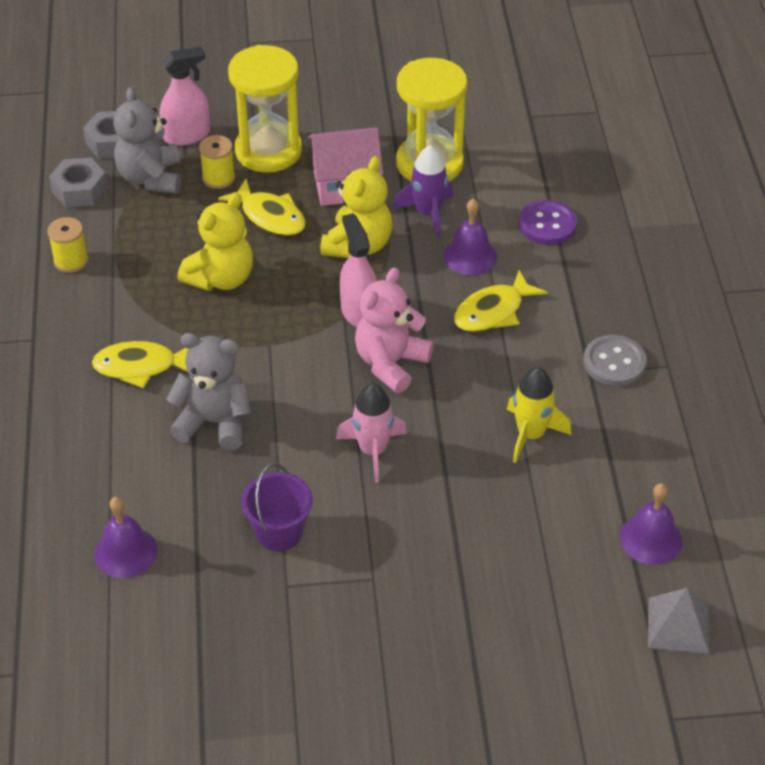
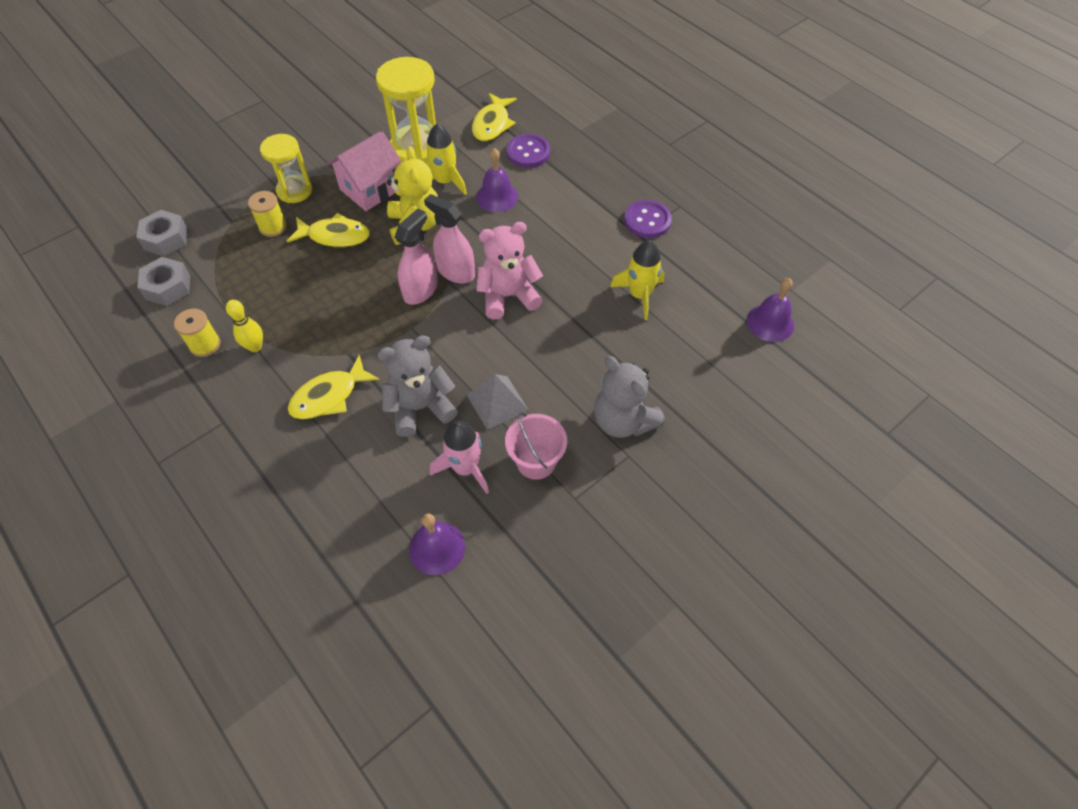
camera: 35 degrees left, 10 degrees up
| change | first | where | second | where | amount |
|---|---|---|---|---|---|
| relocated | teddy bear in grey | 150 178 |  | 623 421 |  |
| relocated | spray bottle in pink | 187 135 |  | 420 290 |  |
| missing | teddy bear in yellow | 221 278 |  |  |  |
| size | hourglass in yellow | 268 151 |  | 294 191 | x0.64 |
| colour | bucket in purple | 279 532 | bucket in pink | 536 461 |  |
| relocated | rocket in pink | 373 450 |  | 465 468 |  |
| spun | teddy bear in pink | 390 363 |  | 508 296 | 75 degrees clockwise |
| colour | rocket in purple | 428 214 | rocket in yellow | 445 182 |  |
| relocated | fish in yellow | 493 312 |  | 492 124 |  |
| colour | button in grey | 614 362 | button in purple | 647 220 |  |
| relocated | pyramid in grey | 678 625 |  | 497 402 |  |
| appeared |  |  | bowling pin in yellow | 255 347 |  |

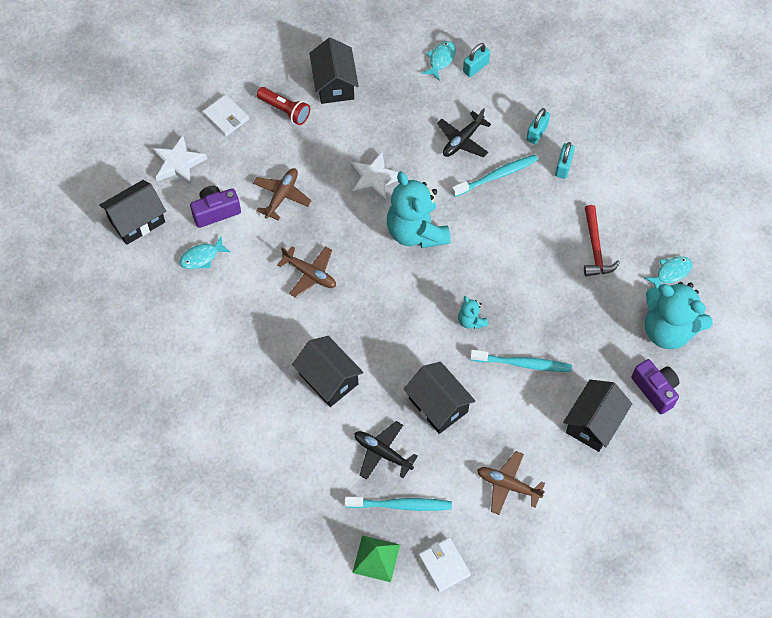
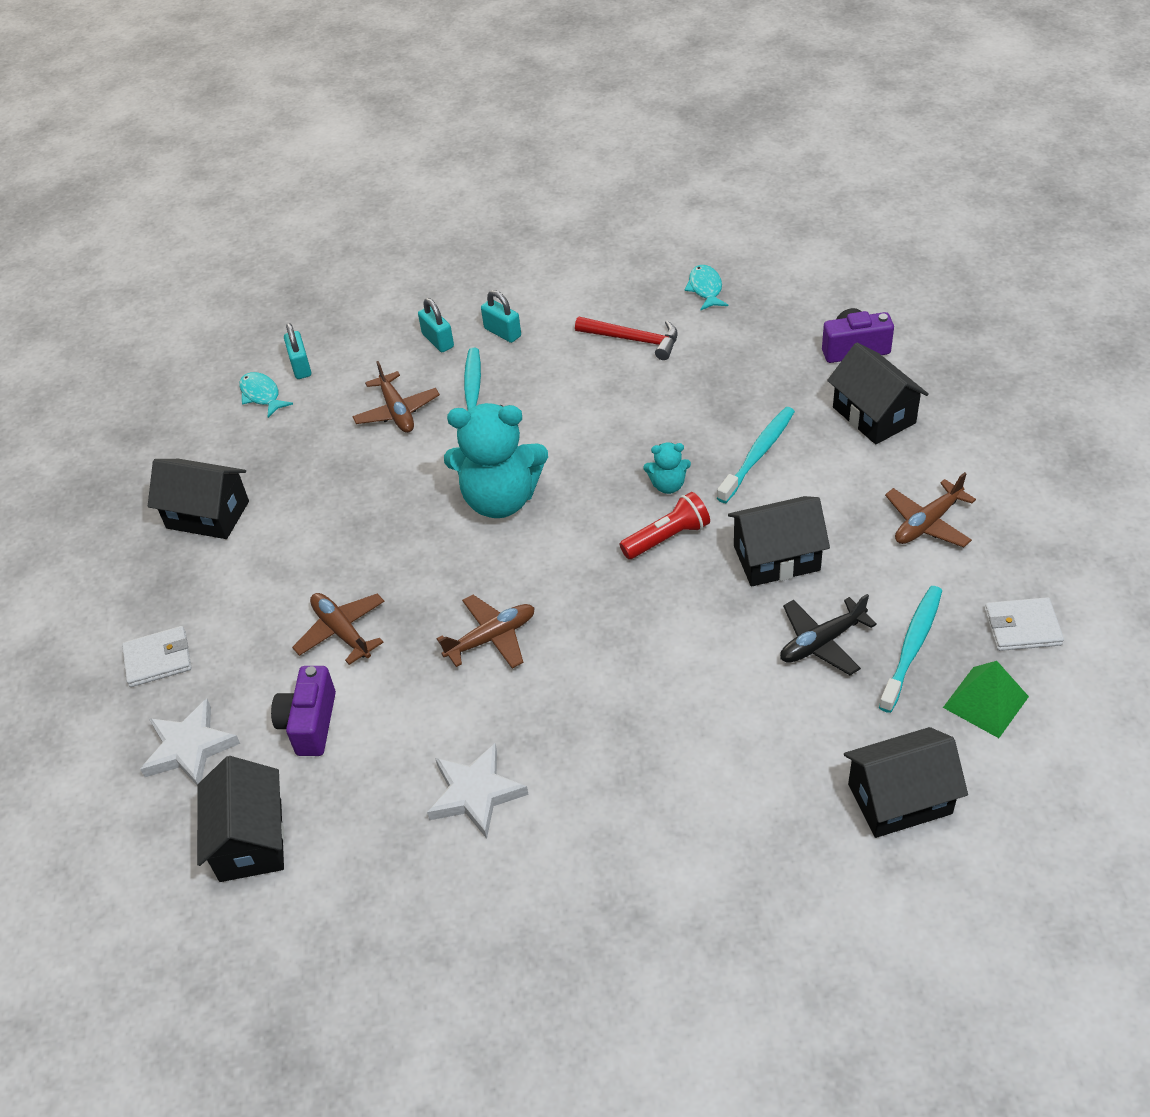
camera: 60 degrees left, 15 degrees down
| change | first | where | second | where | amount |
|---|---|---|---|---|---|
| missing | fish in turquoise | 202 257 |  |  |  |
| relocated | flashlight in red | 285 110 |  | 667 537 |  |
| relocated | house in black | 328 379 |  | 899 799 |  |
| relocated | star in white | 374 179 |  | 475 793 |  |
| colour | plane in black | 462 140 | plane in brown | 397 411 |  |
| missing | teddy bear in turquoise | 668 330 |  |  |  |

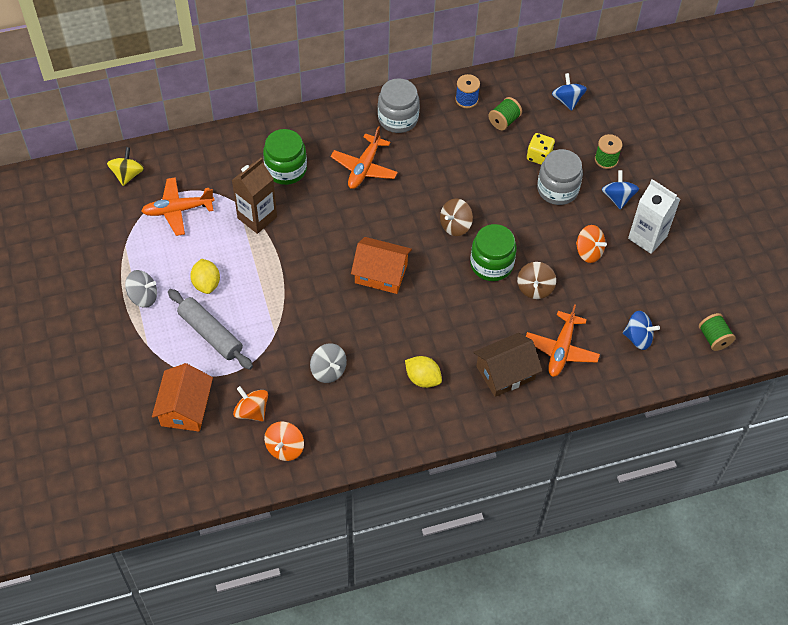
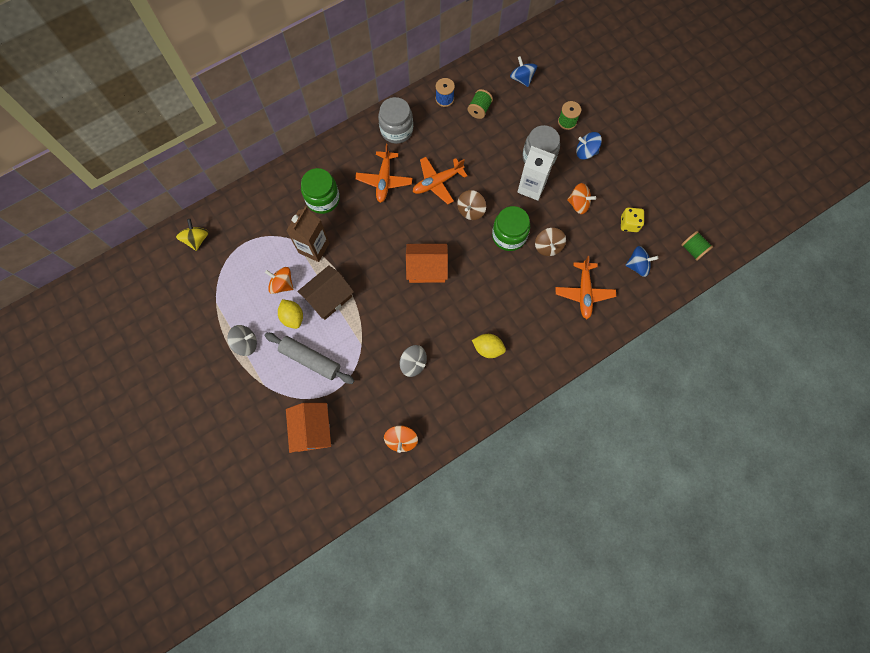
camera: 15 degrees left, 15 degrees up
| change | first | where | second | where | amount |
|---|---|---|---|---|---|
| relocated | plane in orange | 178 210 |  | 437 182 |  |
| relocated | spinning top in orange | 252 411 |  | 282 284 |  |
| relocated | house in brown | 505 372 |  | 328 297 |  |
| relocated | dice in yellow | 539 156 |  | 629 224 |  |
| spun | spinning top in blue | 617 198 |  | 586 152 | 60 degrees counterclockwise |
| relocated | carton in white | 647 237 |  | 531 187 |  |

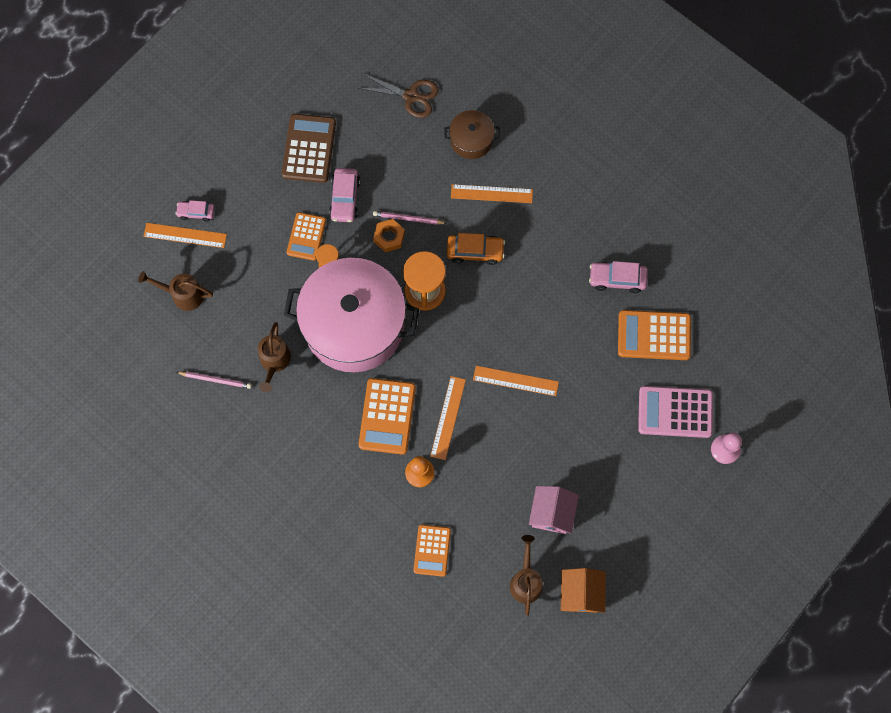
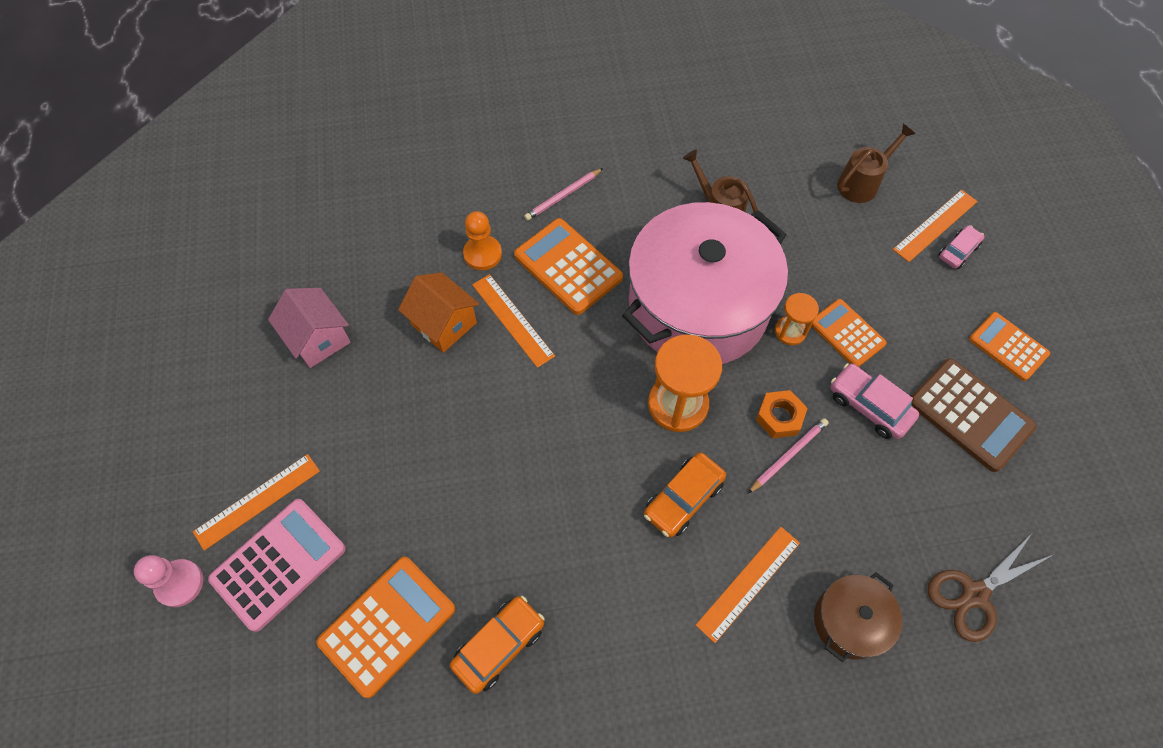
camera: 130 degrees right, 10 degrees down
| change | first | where | second | where | amount |
|---|---|---|---|---|---|
| relocated | pencil in pink | 215 380 |  | 563 196 |  |
| relocated | calculator in orange | 432 550 |  | 1008 346 |  |
| relocated | ruler in orange | 515 381 |  | 257 501 |  |
| missing | watering can in brown | 525 580 |  |  |  |
| relocated | house in orange | 580 593 |  | 444 324 |  |
| colour | car in pink | 617 279 | car in orange | 499 646 |  |

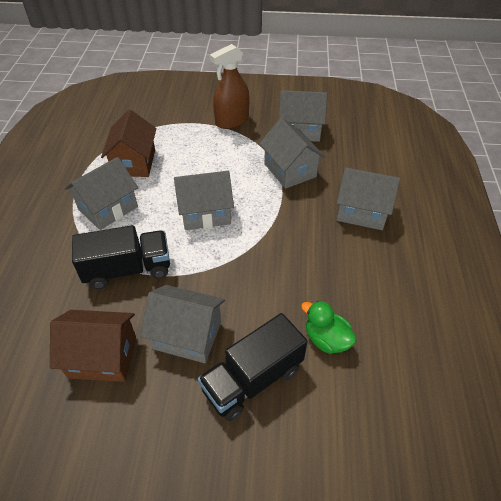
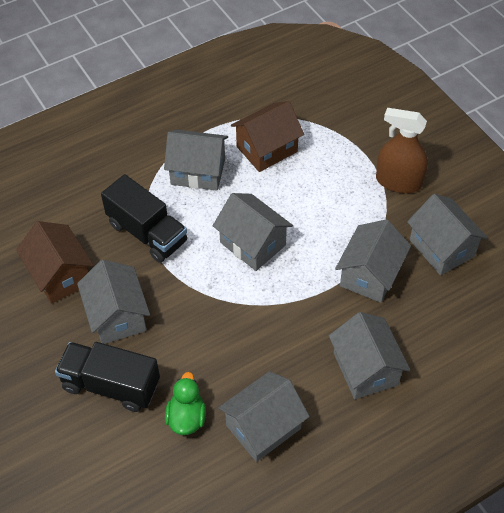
camera: 55 degrees right, 5 degrees up
| change | first | where | second | where | amount |
|---|---|---|---|---|---|
| appeared |  |  | house in grey | 263 427 |  |

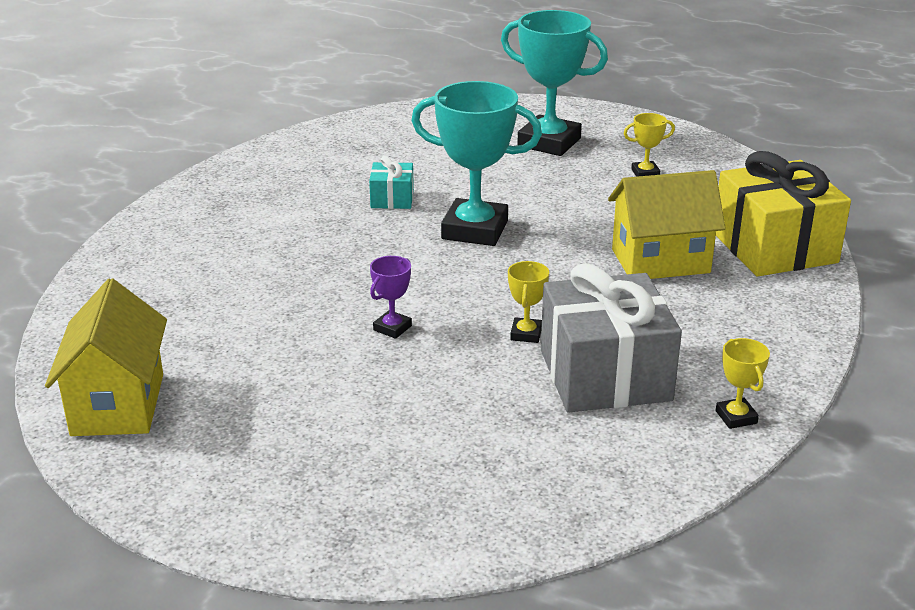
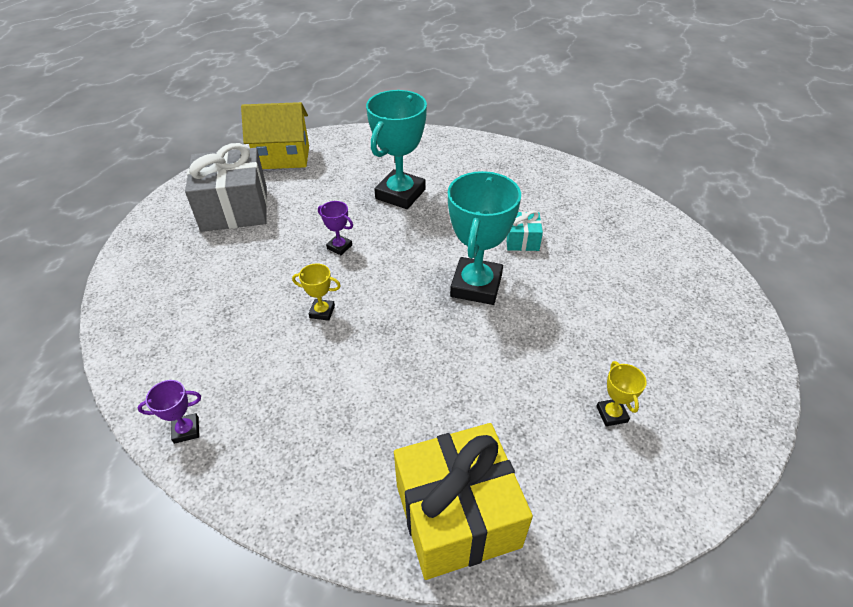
camera: 90 degrees right, 15 degrees up
| change | first | where | second | where | amount |
|---|---|---|---|---|---|
| relocated | trophy in turquoise | 549 142 |  | 400 194 |  |
| relocated | gift in grey | 605 375 |  | 234 208 |  |
| missing | house in yellow | 660 261 |  |  |  |
| colour | trophy in yellow | 736 417 | trophy in purple | 186 430 |  |

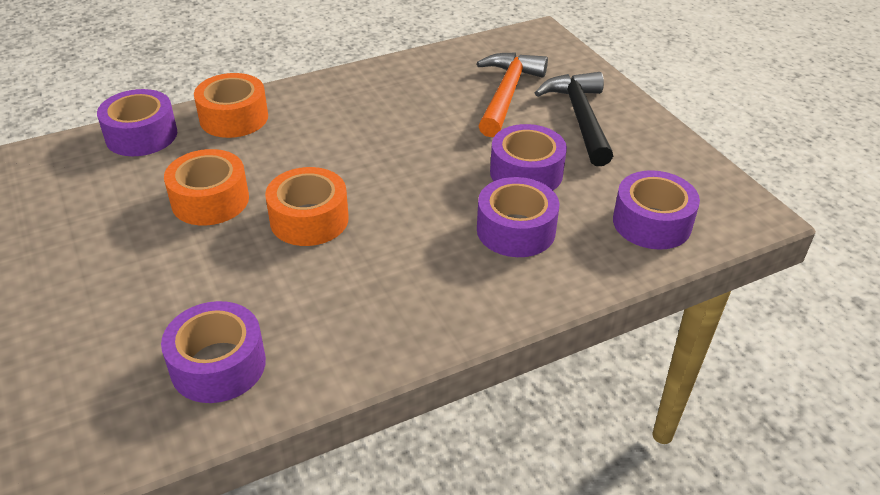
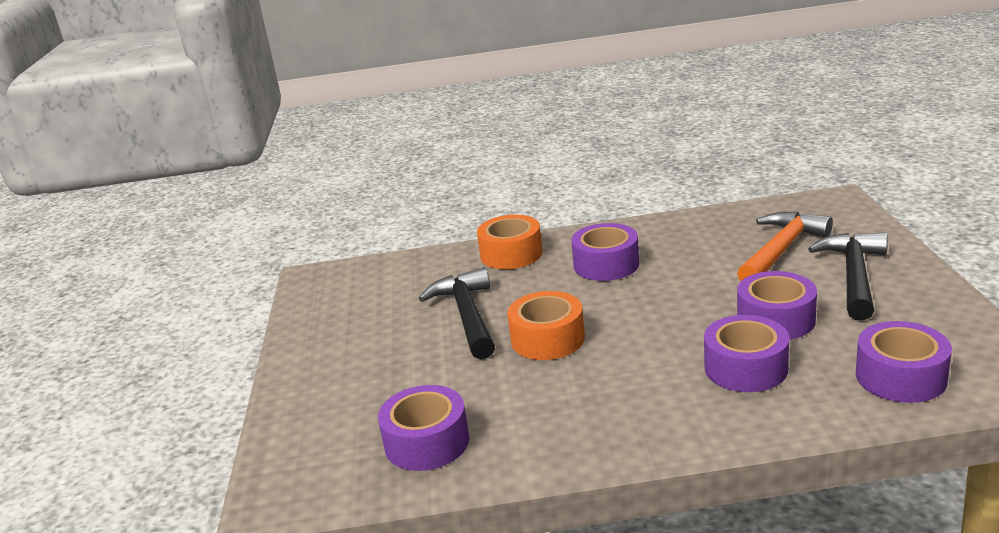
camera: 25 degrees right, 15 degrees down
| change | first | where | second | where | amount |
|---|---|---|---|---|---|
| relocated | tape in purple | 141 135 |  | 606 264 |  |
| exchanged | tape in orange | 210 200 | hammer in black | 467 316 |  |

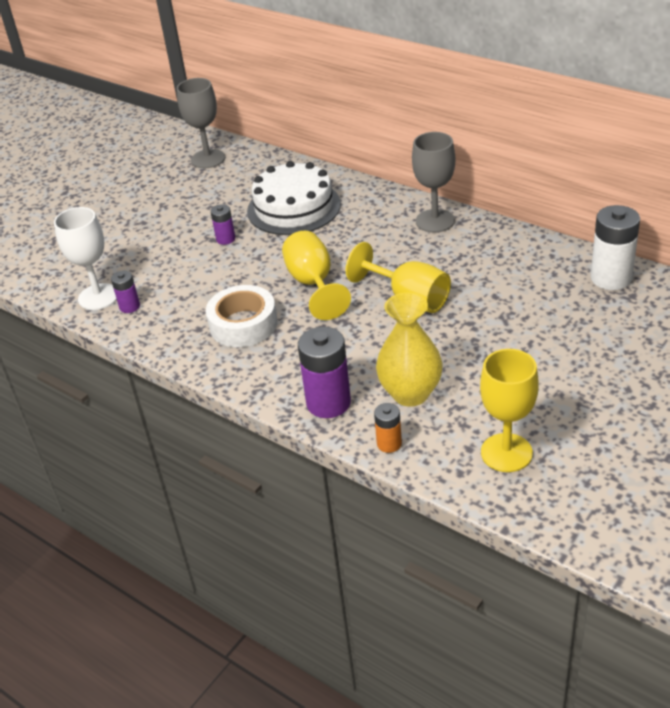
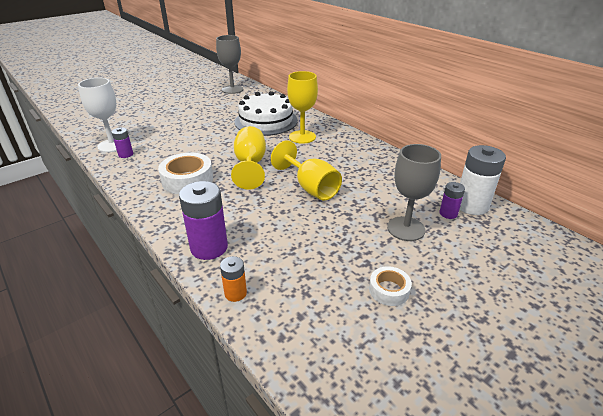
camera: 10 degrees right, 5 degrees down
| change | first | where | second | where | amount |
|---|---|---|---|---|---|
| relocated | battery in purple | 225 239 |  | 448 213 |  |
| missing | vase in yellow | 410 393 |  |  |  |
| relocated | goblet in grey | 435 221 |  | 406 229 |  |
| relocated | goblet in yellow | 506 453 |  | 302 137 |  |
| appeared |  |  | tape in white | 389 290 |  |

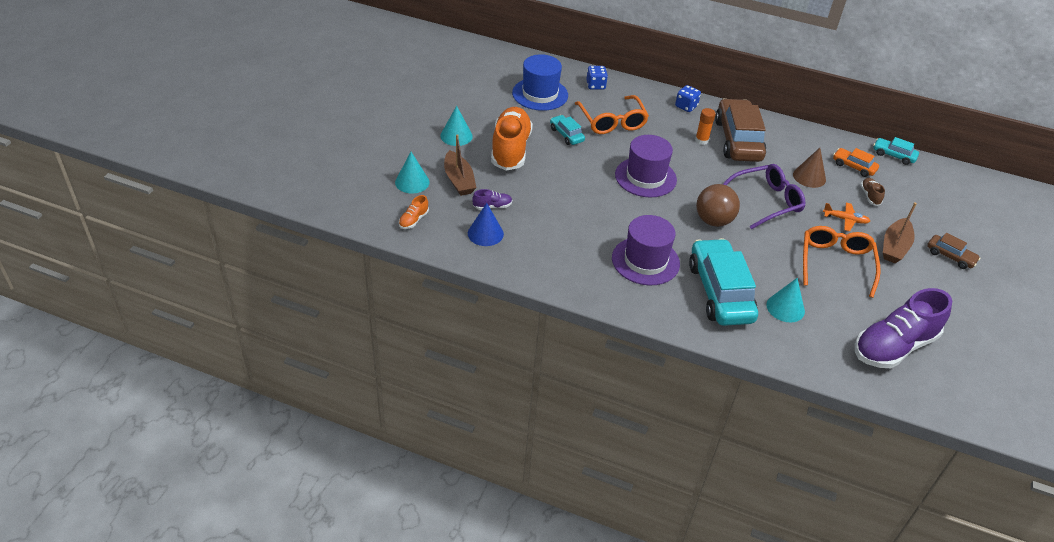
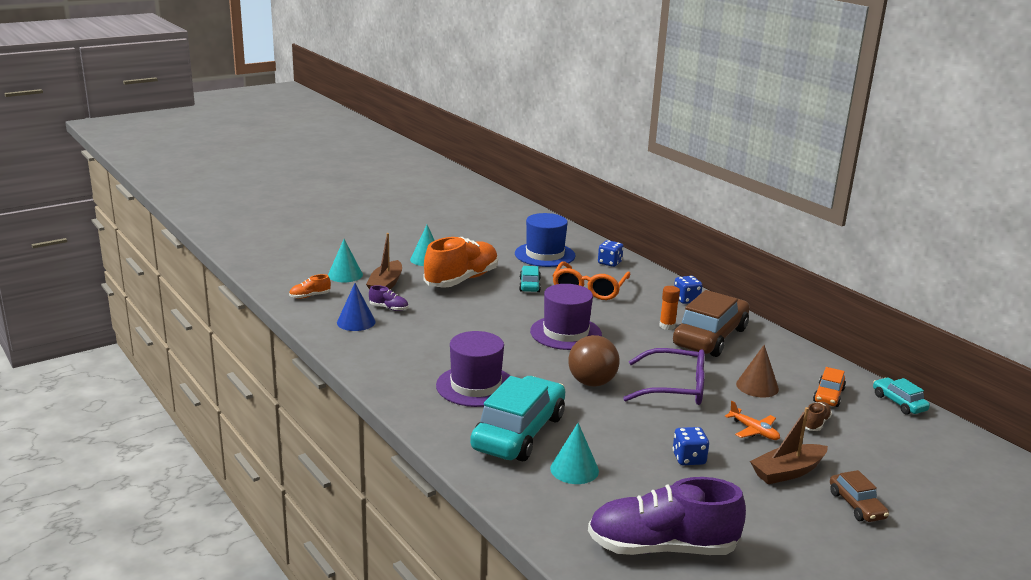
camera: 35 degrees right, 20 degrees down
| change | first | where | second | where | amount |
|---|---|---|---|---|---|
| exchanged | glasses in orange | 835 263 | dice in blue | 688 458 |  |
| spun | car in orange | 853 167 |  | 828 395 | 135 degrees counterclockwise |

